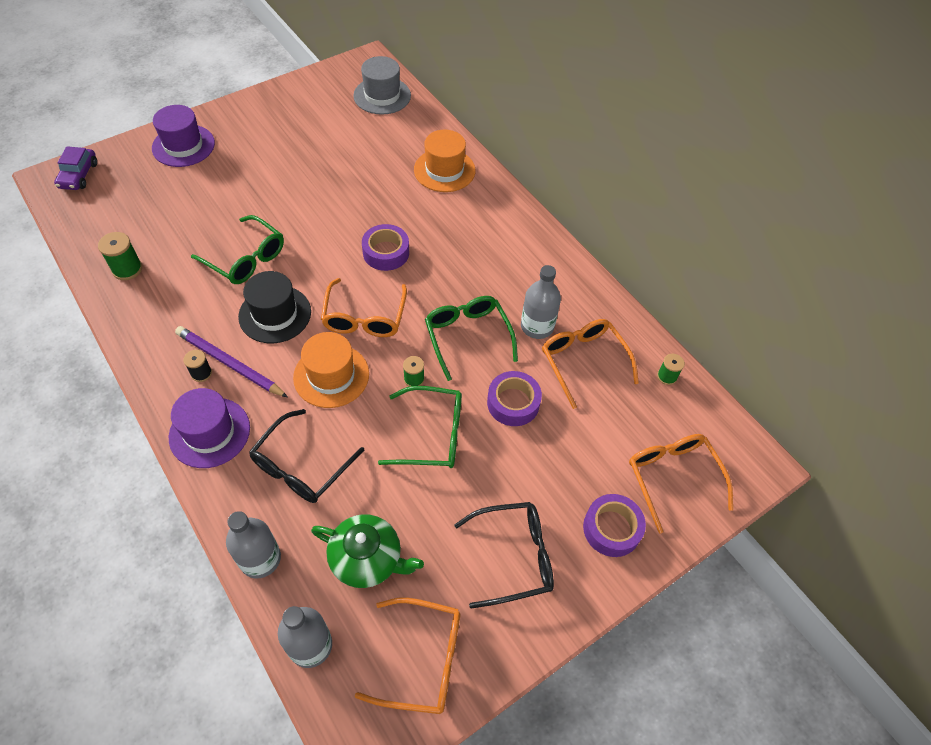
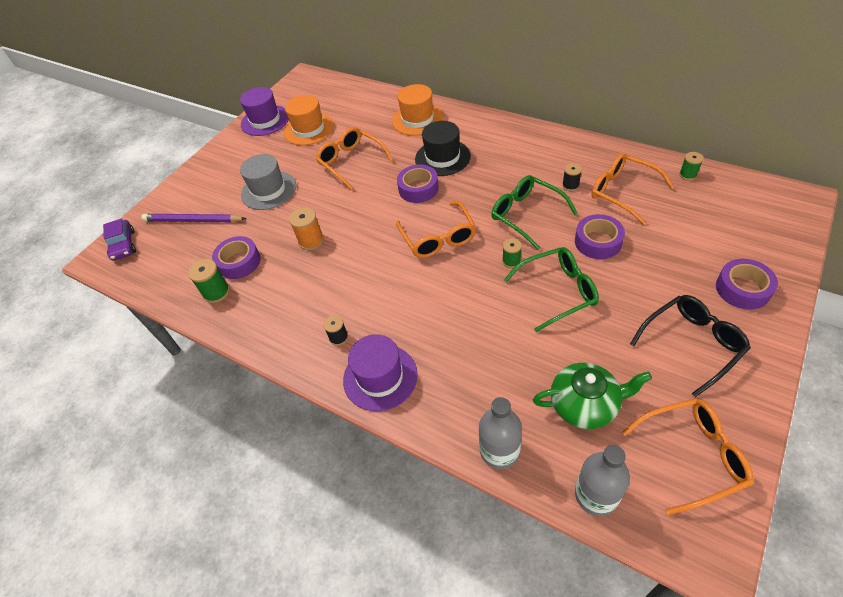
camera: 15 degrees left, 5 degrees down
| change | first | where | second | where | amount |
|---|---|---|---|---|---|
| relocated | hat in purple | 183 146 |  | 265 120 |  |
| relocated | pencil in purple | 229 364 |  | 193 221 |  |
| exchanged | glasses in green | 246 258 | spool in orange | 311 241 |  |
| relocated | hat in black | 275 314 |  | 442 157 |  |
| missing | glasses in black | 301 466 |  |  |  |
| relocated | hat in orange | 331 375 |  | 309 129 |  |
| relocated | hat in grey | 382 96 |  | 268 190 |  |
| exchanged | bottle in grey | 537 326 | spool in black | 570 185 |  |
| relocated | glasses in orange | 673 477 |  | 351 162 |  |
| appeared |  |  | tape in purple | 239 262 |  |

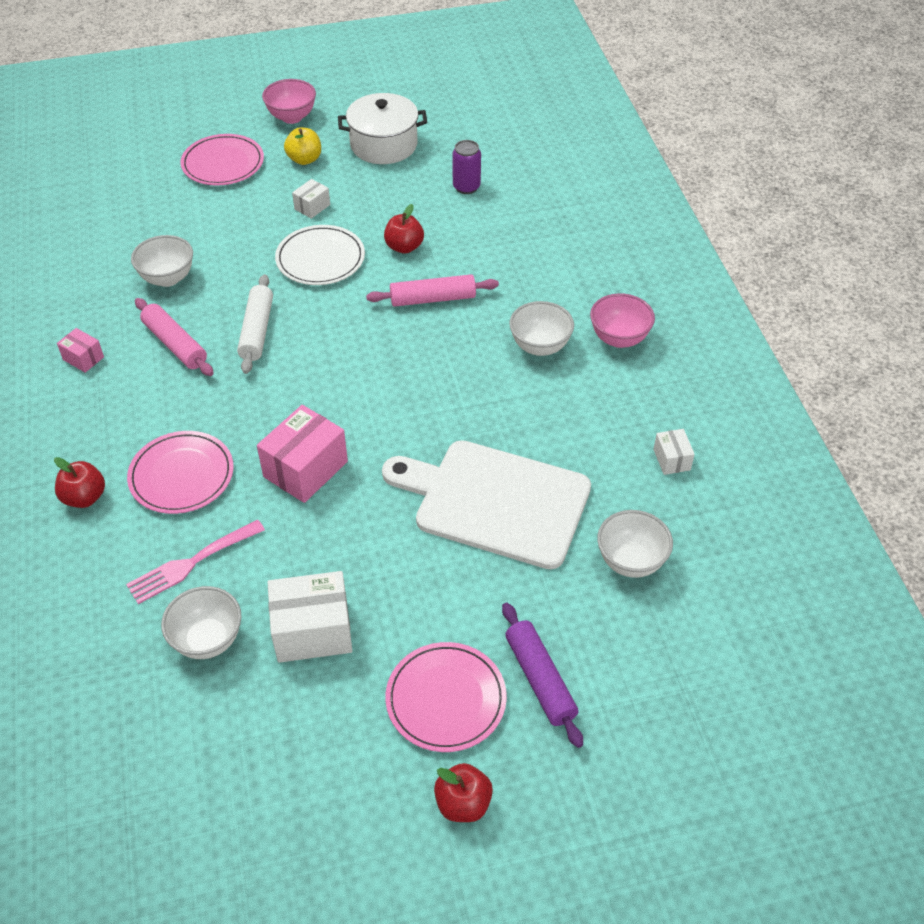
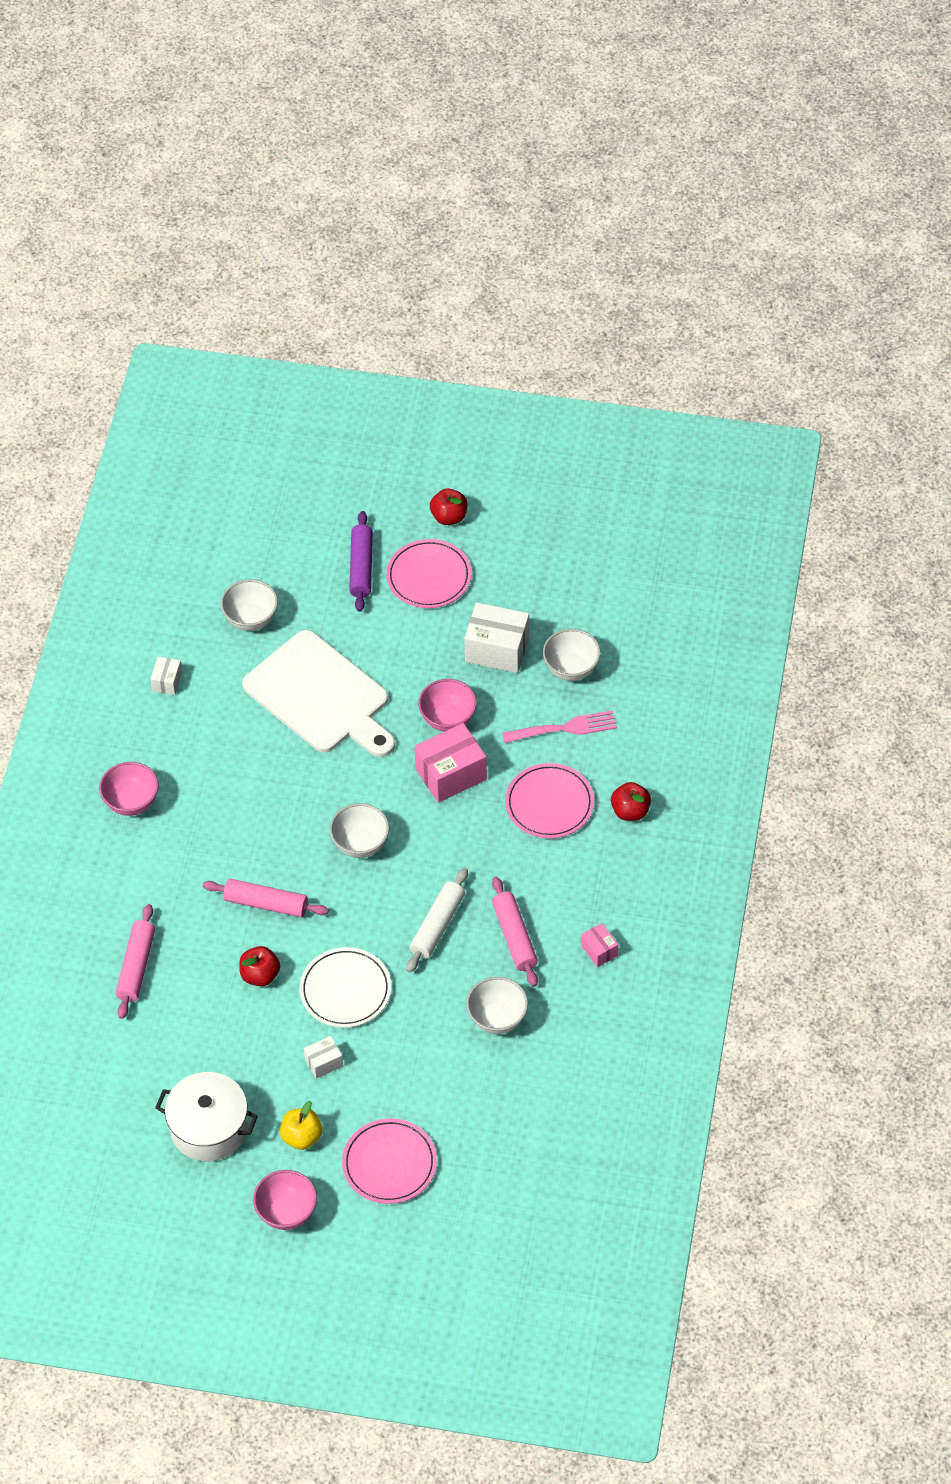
camera: 155 degrees left, 5 degrees up
| change | first | where | second | where | amount |
|---|---|---|---|---|---|
| missing | can in purple | 466 187 |  |  |  |
| relocated | bowl in white | 540 346 |  | 360 844 |  |
| appeared |  |  | rolling pin in pink | 136 966 |  |
| appeared |  |  | bowl in pink | 448 719 |  |

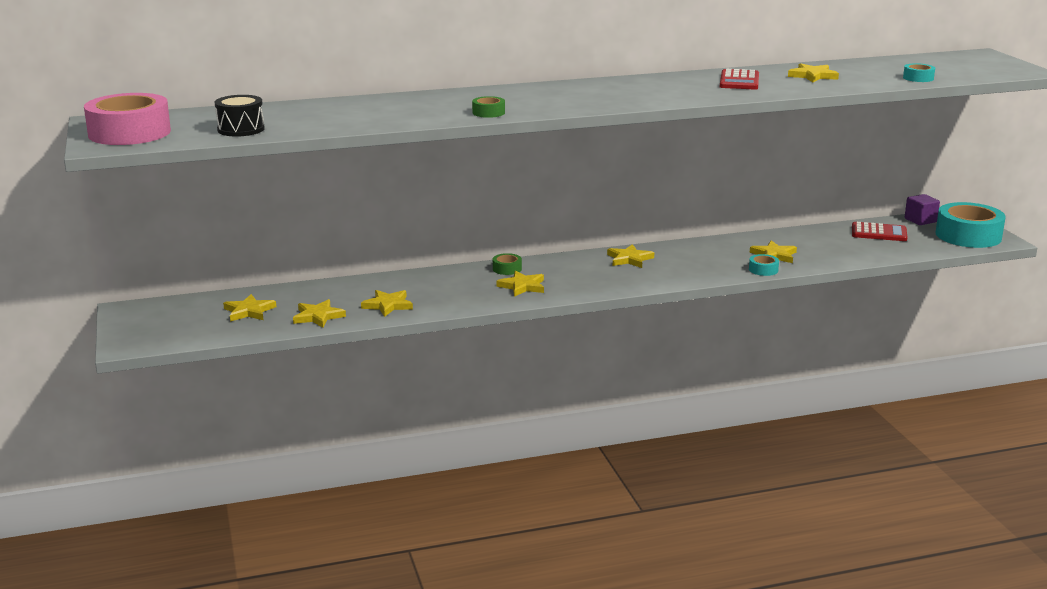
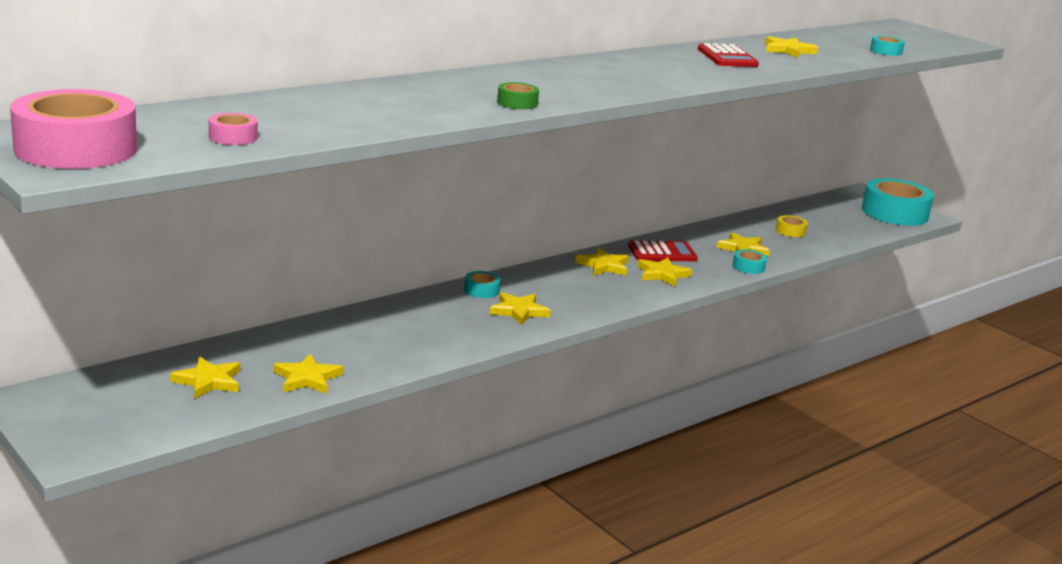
camera: 25 degrees left, 0 degrees up
| change | first | where | second | where | amount |
|---|---|---|---|---|---|
| exchanged | drum in black | 241 129 | tape in pink | 233 137 |  |
| relocated | star in yellow | 388 305 |  | 662 274 |  |
| colour | tape in green | 507 269 | tape in turquoise | 481 290 |  |
| relocated | calculator in red | 879 233 |  | 662 253 |  |
| missing | cube in purple | 920 220 |  |  |  |
| appeared |  |  | tape in yellow | 790 231 |  |

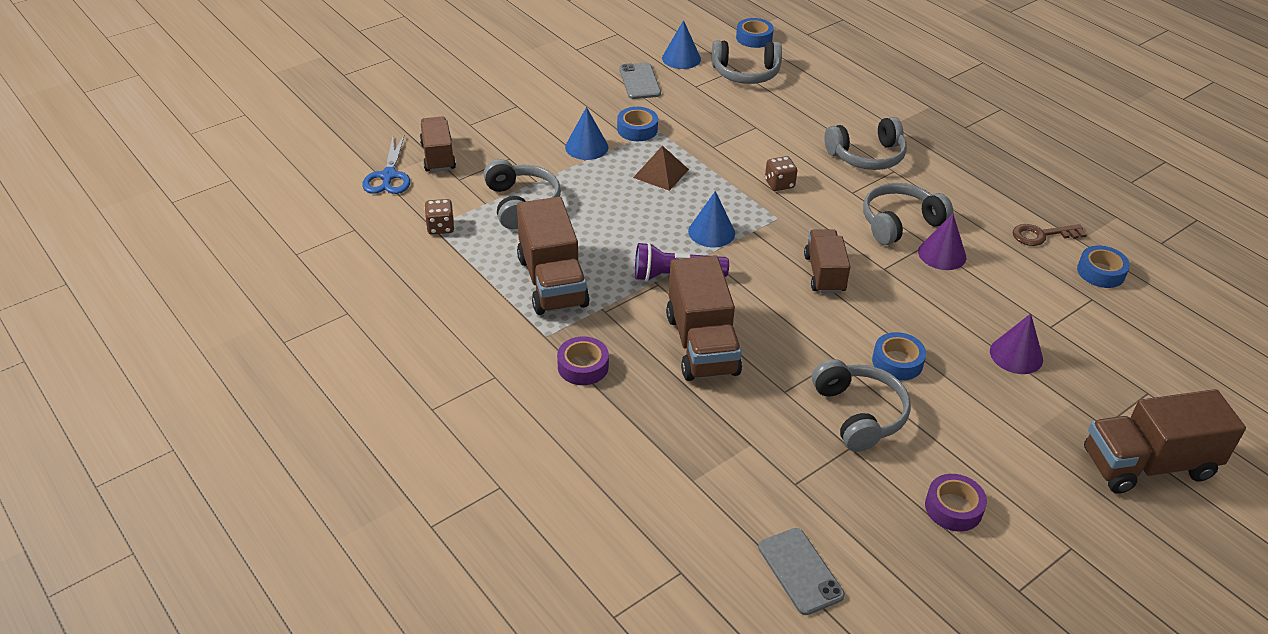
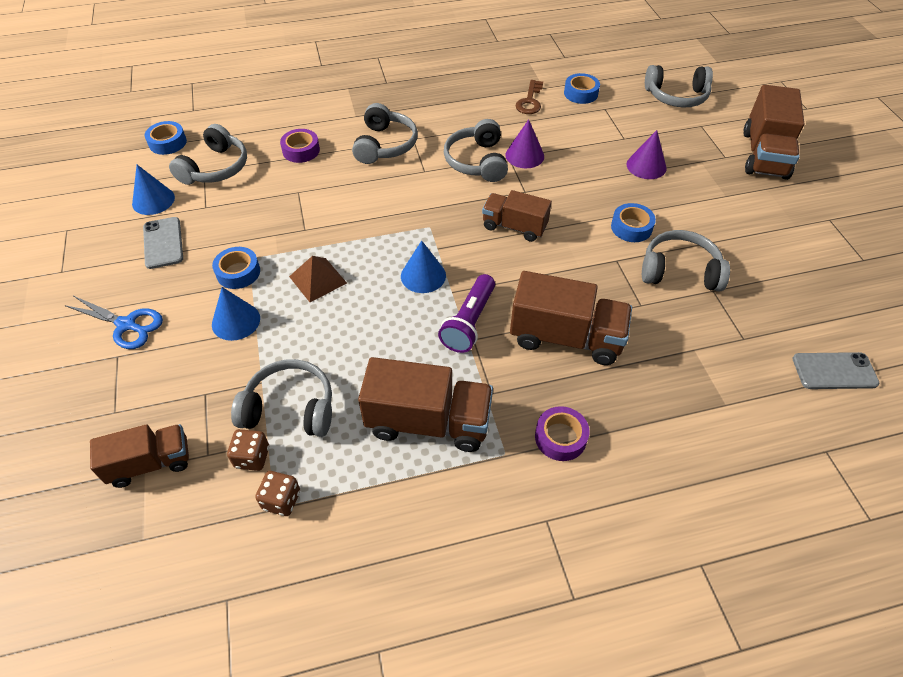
camera: 65 degrees left, 10 degrees up
| change | first | where | second | where | amount |
|---|---|---|---|---|---|
| relocated | scissors in blue | 388 176 |  | 127 325 |  |
| spun | truck in brown | 438 157 |  | 150 463 | 150 degrees clockwise |
| spun | phone in grey | 639 81 |  | 163 243 | 60 degrees clockwise |
| relocated | dice in brown | 779 184 |  | 252 457 |  |
| relocated | tape in purple | 953 508 |  | 301 150 |  |
| appeared |  |  | headphones in grey | 676 96 |  |

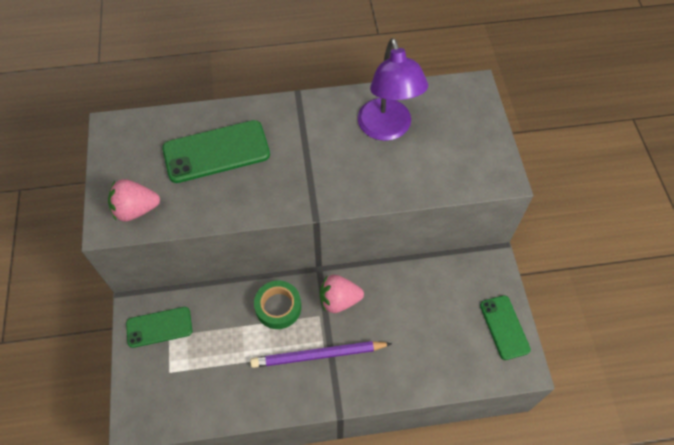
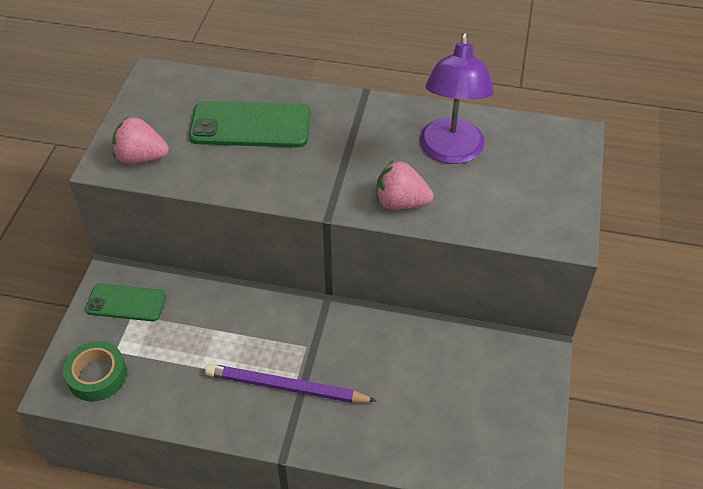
camera: 20 degrees right, 10 degrees down
| change | first | where | second | where | amount |
|---|---|---|---|---|---|
| relocated | tape in green | 278 307 |  | 97 375 |  |
| relocated | strawberry in pink | 339 300 |  | 401 202 |  |
| missing | phone in green | 504 327 |  |  |  |

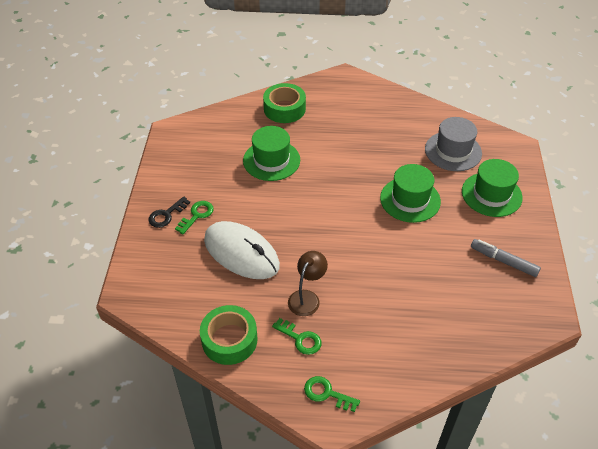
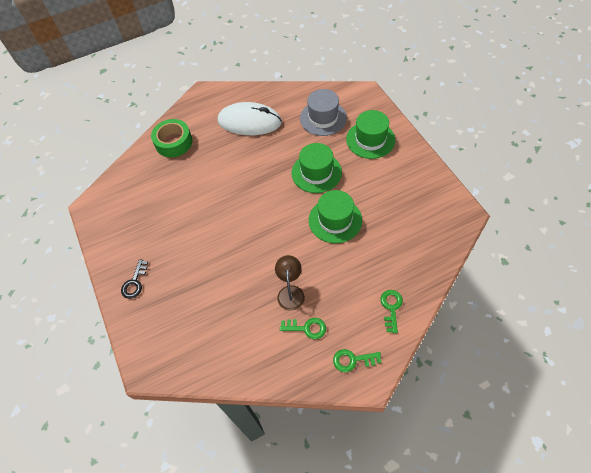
camera: 25 degrees left, 10 degrees up
| change | first | where | second | where | amount |
|---|---|---|---|---|---|
| relocated | key in green | 197 215 |  | 391 307 |  |
| missing | tape in green | 229 340 |  |  |  |
| relocated | mouse in white | 241 253 |  | 249 122 |  |
| relocated | hat in green | 271 160 |  | 335 220 |  |
| missing | marker in grey | 503 261 |  |  |  |

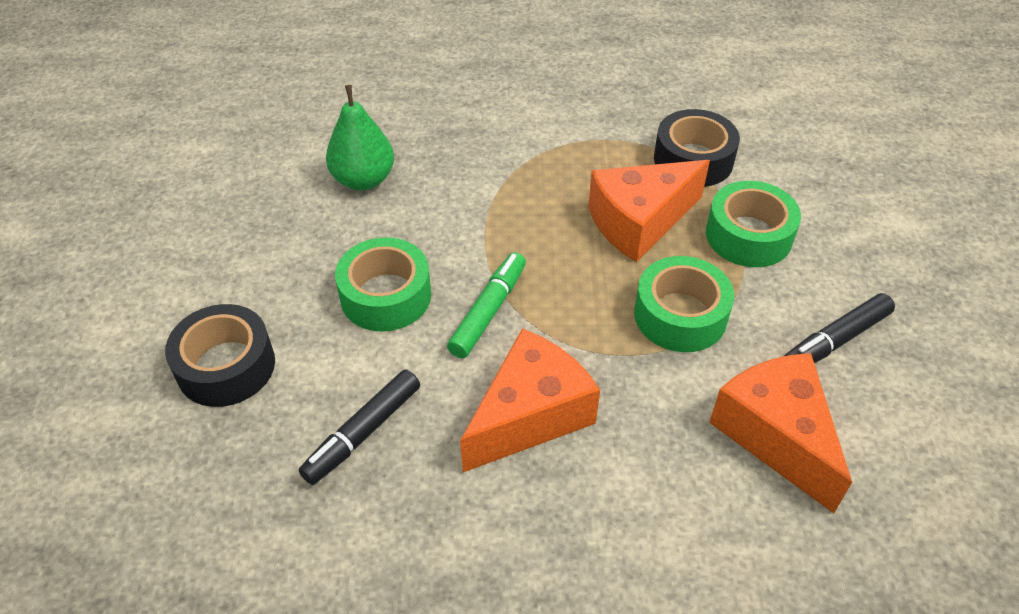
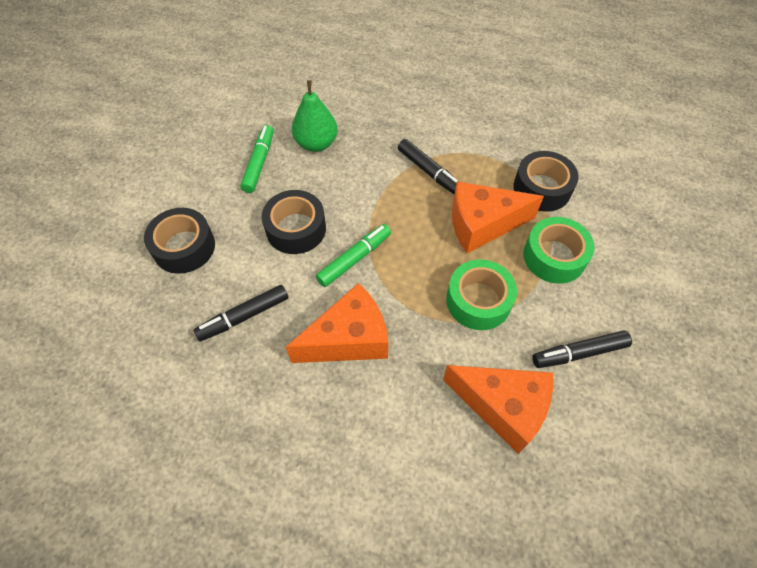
camera: 20 degrees right, 10 degrees up
| change | first | where | second | where | amount |
|---|---|---|---|---|---|
| colour | tape in green | 386 296 | tape in black | 296 229 |  |
| spun | cheese in orange | 776 435 |  | 503 407 | 120 degrees clockwise |
| appeared |  |  | marker in green | 259 163 |  |
| appeared |  |  | marker in black | 429 172 |  |

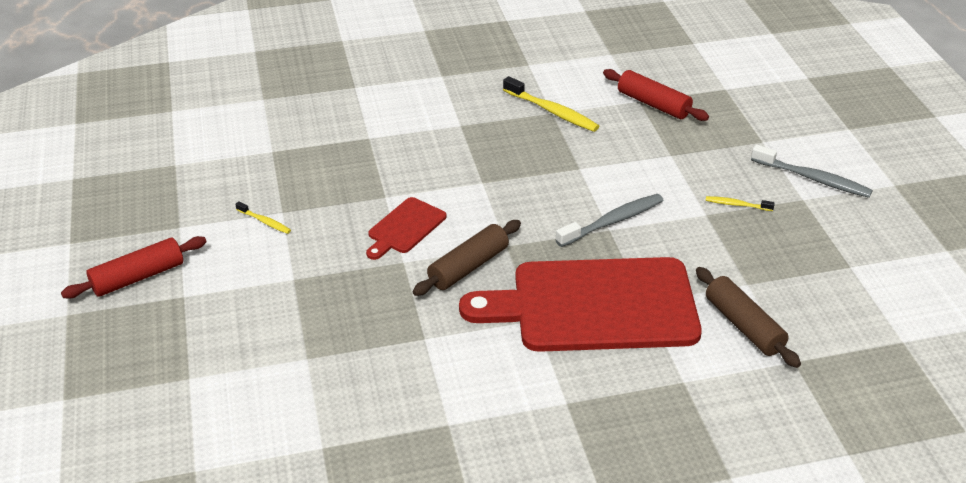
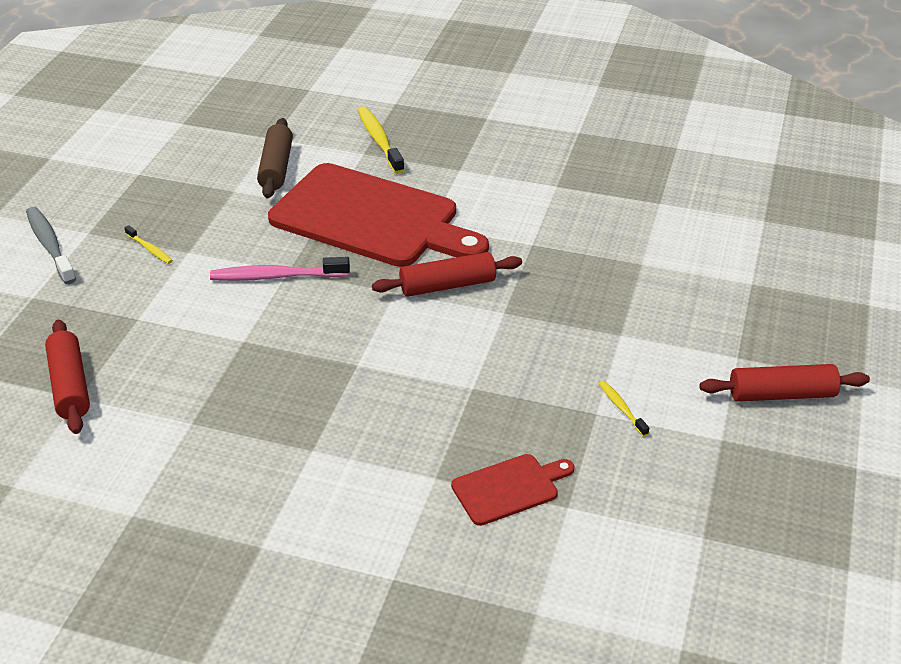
camera: 150 degrees left, 0 degrees up
| change | first | where | second | where | amount |
|---|---|---|---|---|---|
| relocated | cutting board in red | 405 228 |  | 509 488 |  |
| colour | rolling pin in brown | 468 267 | rolling pin in red | 447 286 |  |
| relocated | toothbrush in yellow | 552 111 |  | 379 140 |  |
| colour | toothbrush in grey | 612 221 | toothbrush in pink | 277 276 |  |

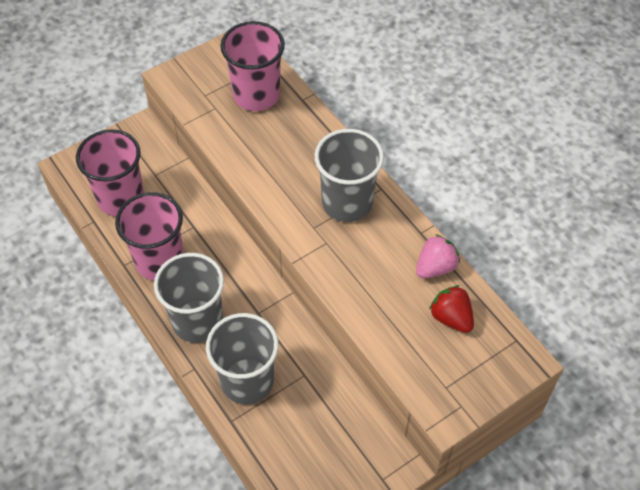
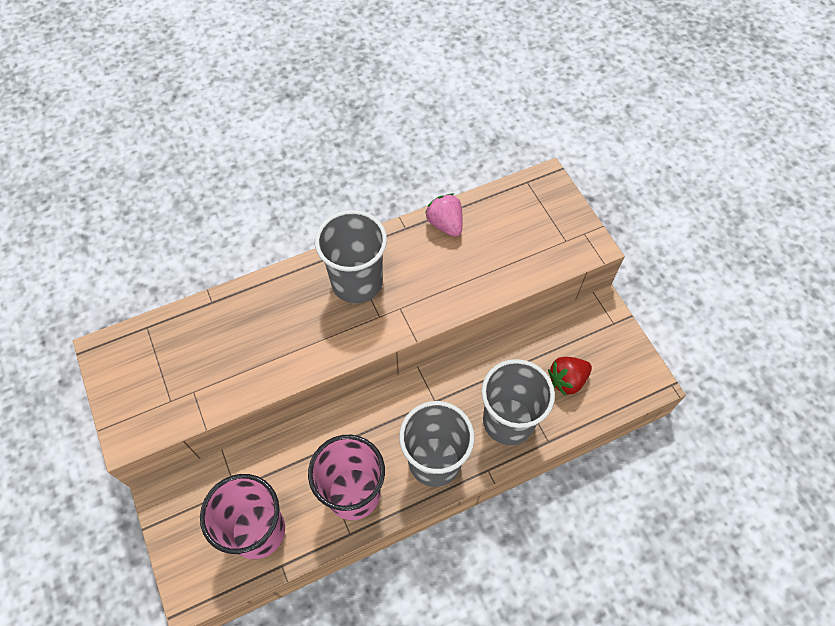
camera: 80 degrees left, 5 degrees up
| change | first | where | second | where | amount |
|---|---|---|---|---|---|
| missing | cup in pink | 256 95 |  |  |  |
| relocated | strawberry in red | 451 318 |  | 567 380 |  |

